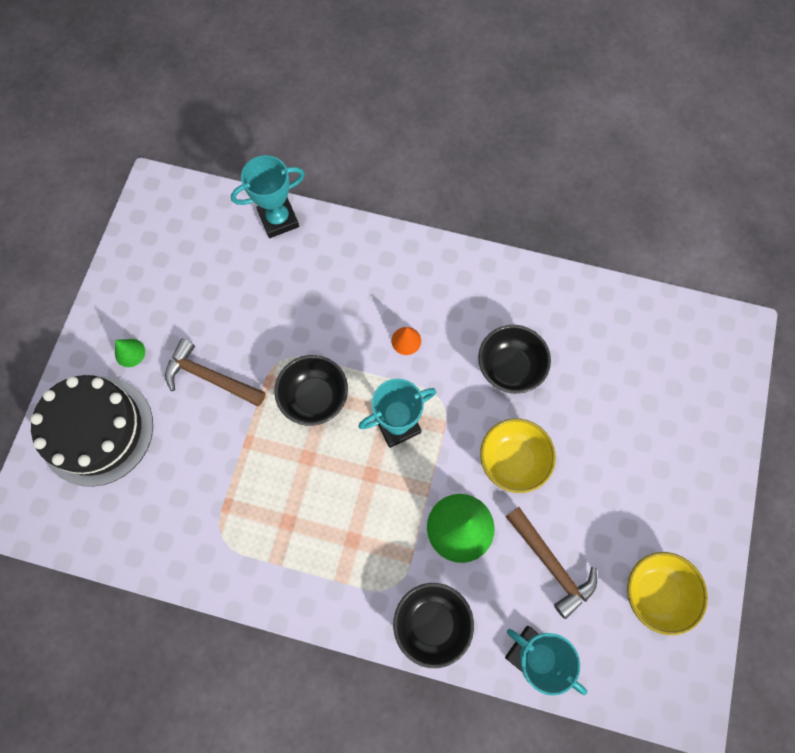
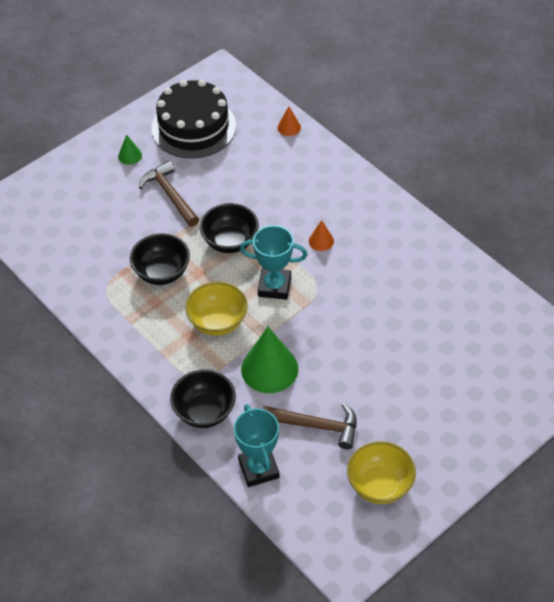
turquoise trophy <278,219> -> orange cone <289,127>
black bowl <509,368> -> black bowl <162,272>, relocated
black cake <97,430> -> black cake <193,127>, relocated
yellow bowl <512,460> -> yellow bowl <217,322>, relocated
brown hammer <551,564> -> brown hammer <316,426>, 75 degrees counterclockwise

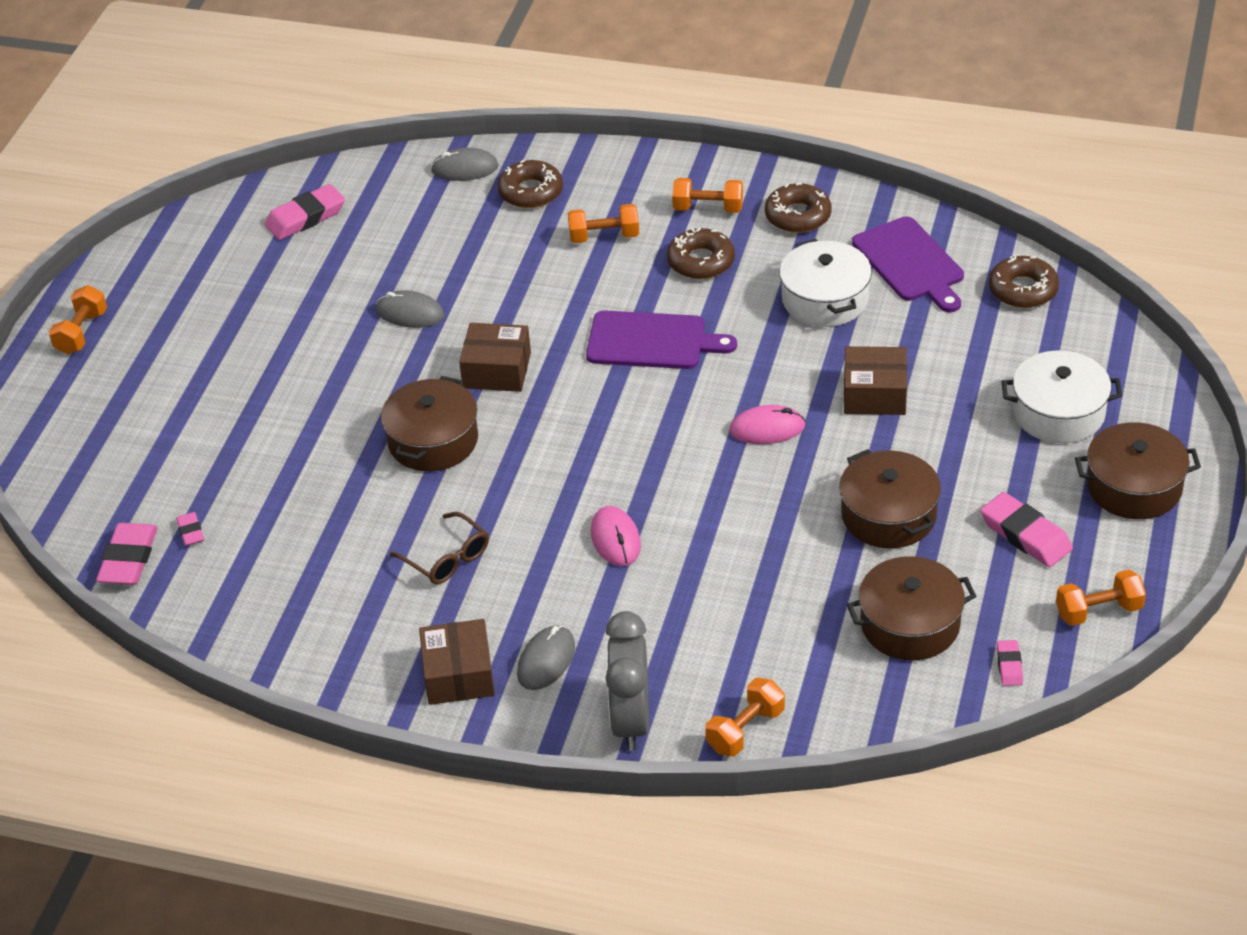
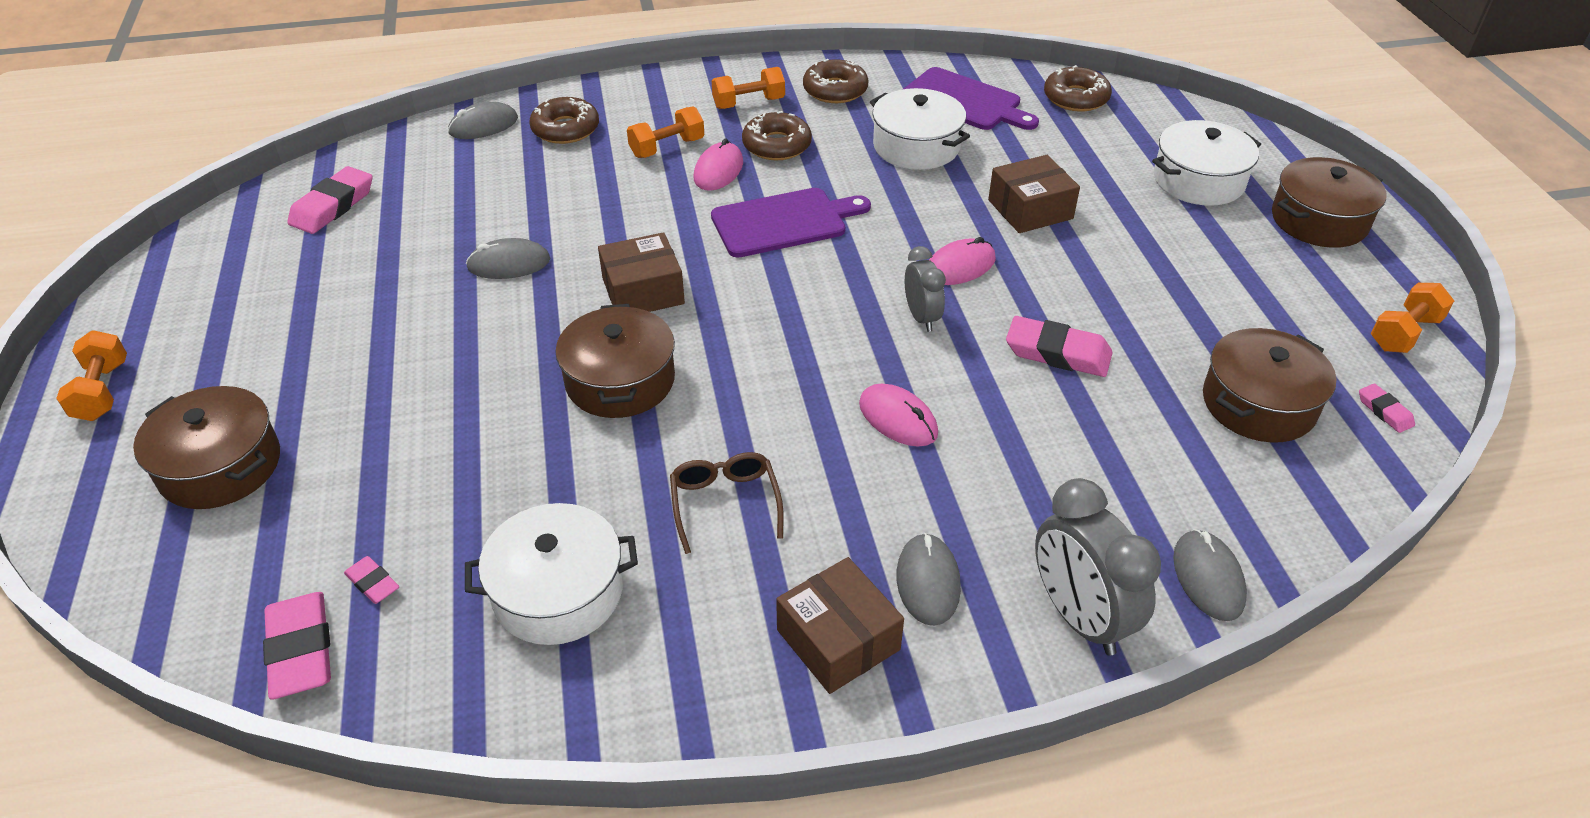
brown pot <888,515> -> brown pot <220,466>, relocated
pink eraser <1025,535> -> pink eraser <1057,353>, relocated
brown glasses <447,558> -> brown glasses <725,503>, 120 degrees counterclockwise
orange dumbbell <745,730> -> grey mouse <1208,578>
none -> pink mouse <718,170>
none -> grey clock <921,317>
none -> white pot <558,592>

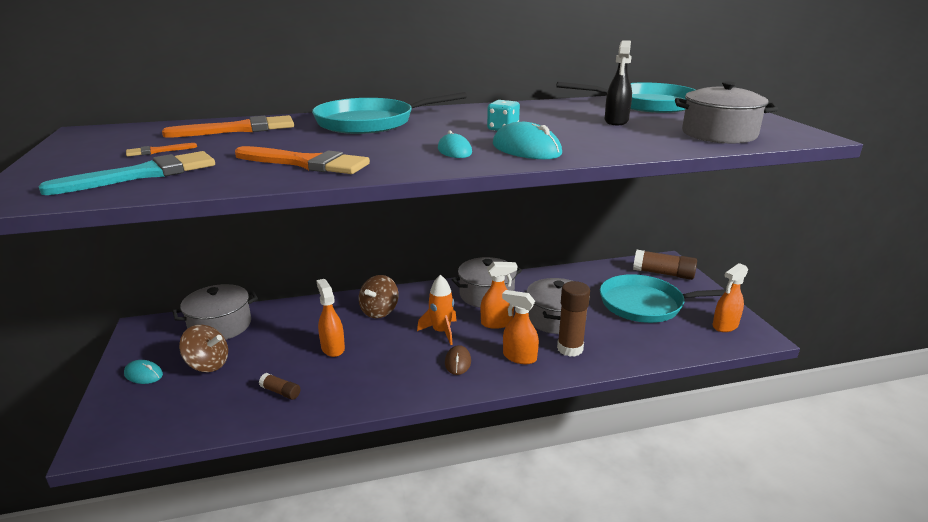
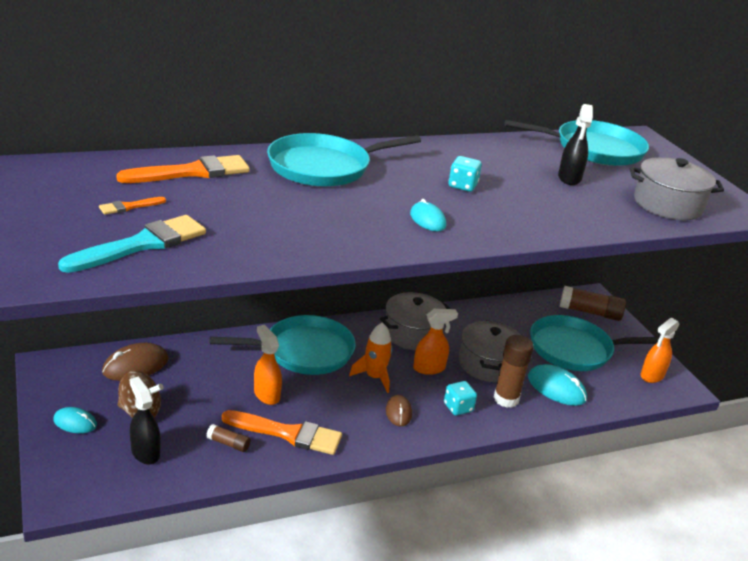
turquoise mouse <526,149> -> turquoise mouse <556,388>, relocated
orange brush <307,163> -> orange brush <288,433>, relocated
brown spinning top <379,311> -> turquoise pan <303,351>
grey pot <220,326> -> brown mouse <135,366>
orange spray bottle <519,357> -> turquoise dice <458,407>
none -> black spray bottle <145,452>

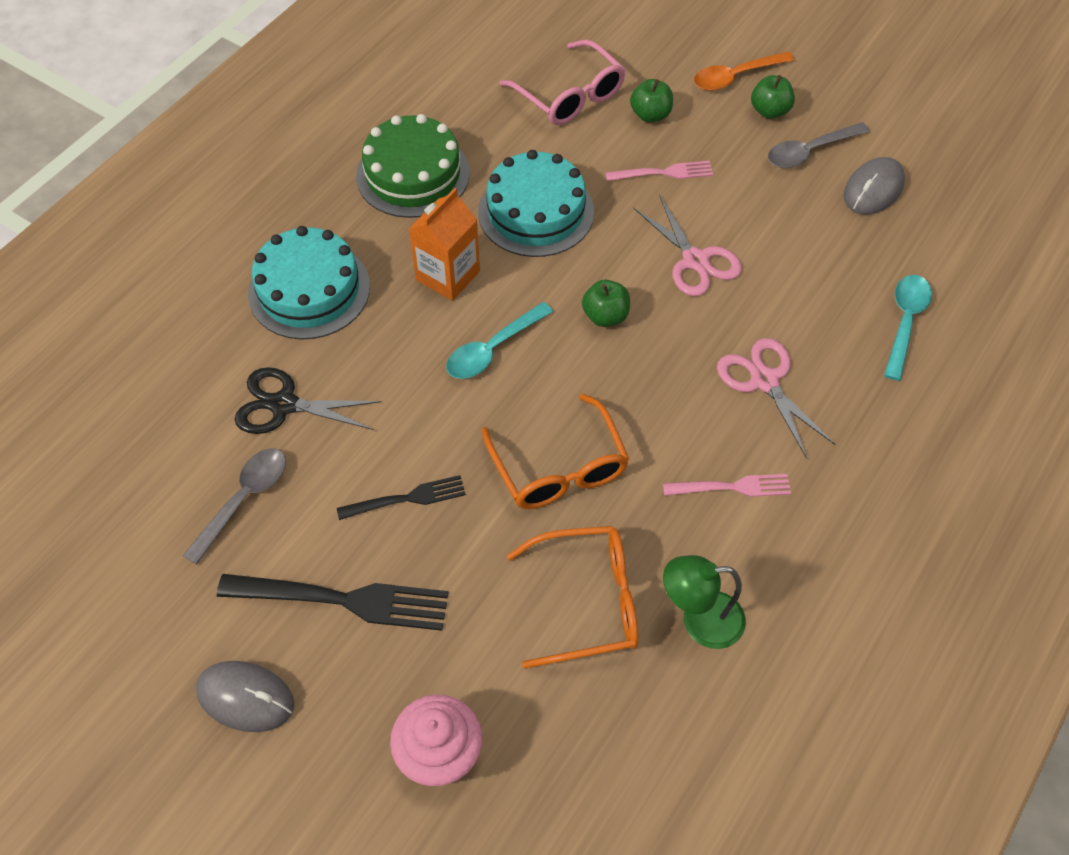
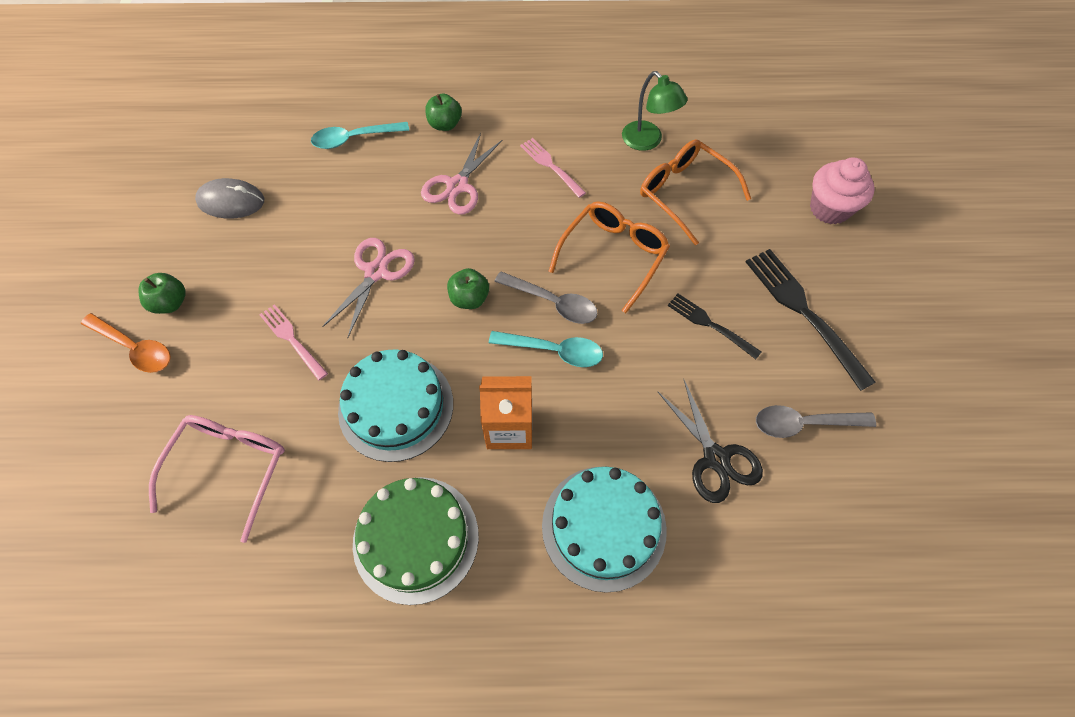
green apple <650,115> -> green apple <445,124>, relocated
grey spoon <810,151> -> grey spoon <552,302>, relocated
grey mouse <246,697> -> none

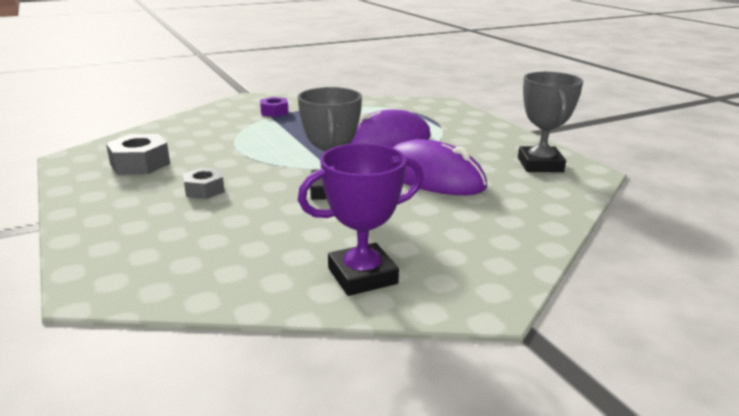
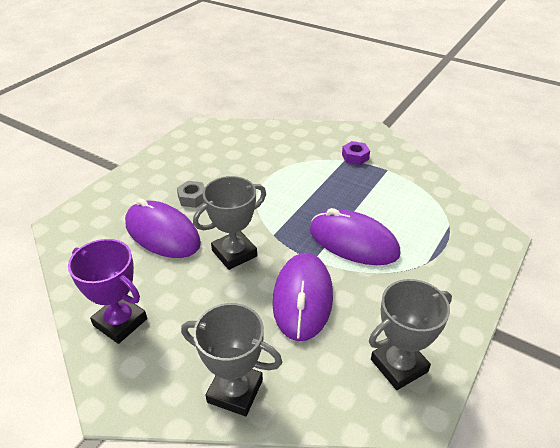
grey nut <140,164> -> none
none -> purple mouse <162,233>
none -> grey trophy <235,391>

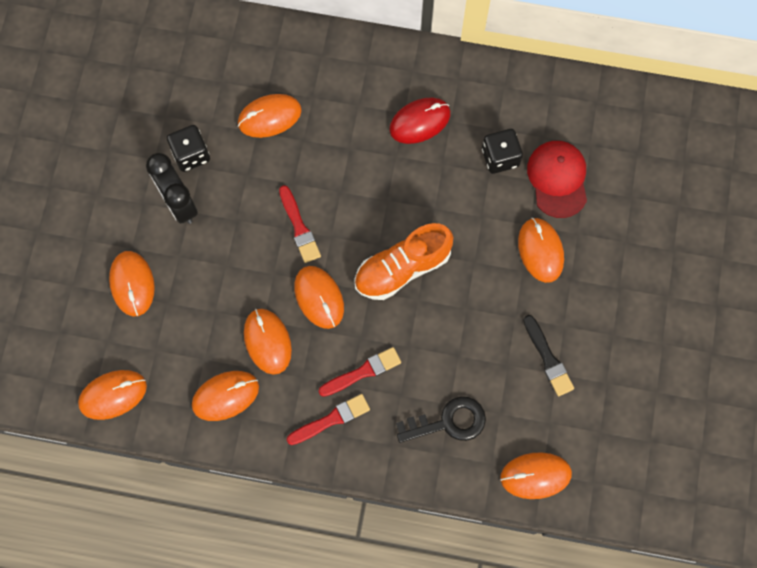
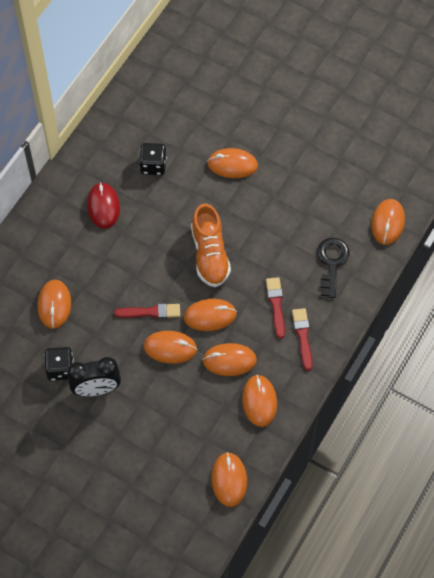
red cap <558,179> -> none
orange mouse <132,284> -> orange mouse <170,348>, relocated
black brush <548,358> -> none

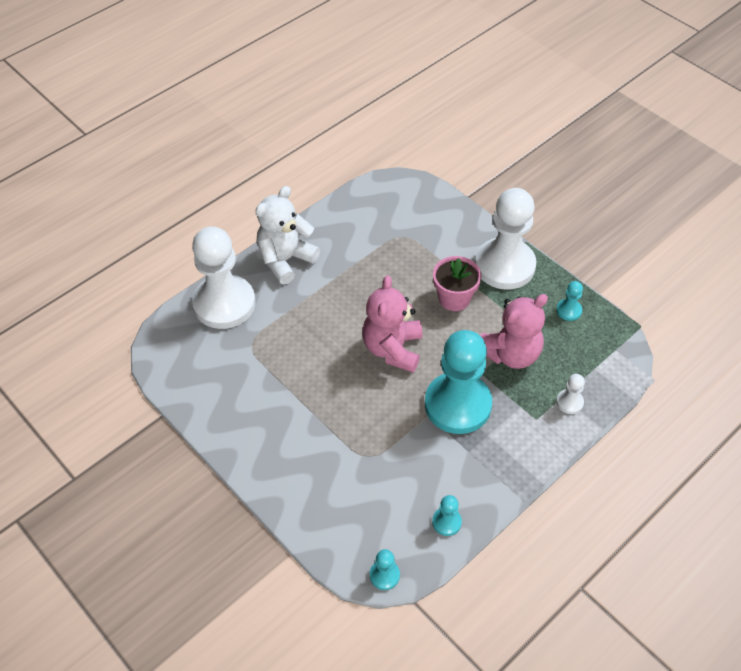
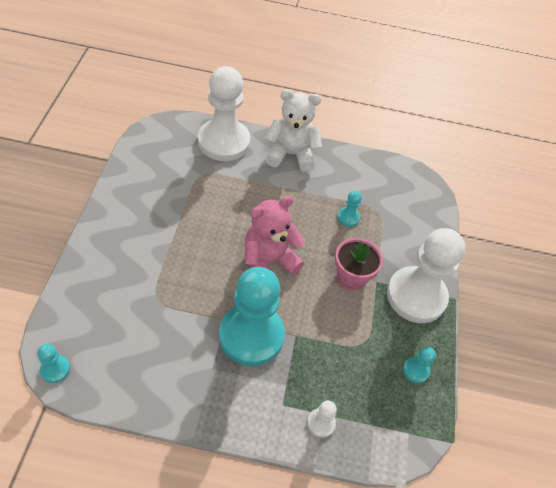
pink teddy bear <510,353> -> none
turquoise pawn <446,522> -> turquoise pawn <348,217>, relocated

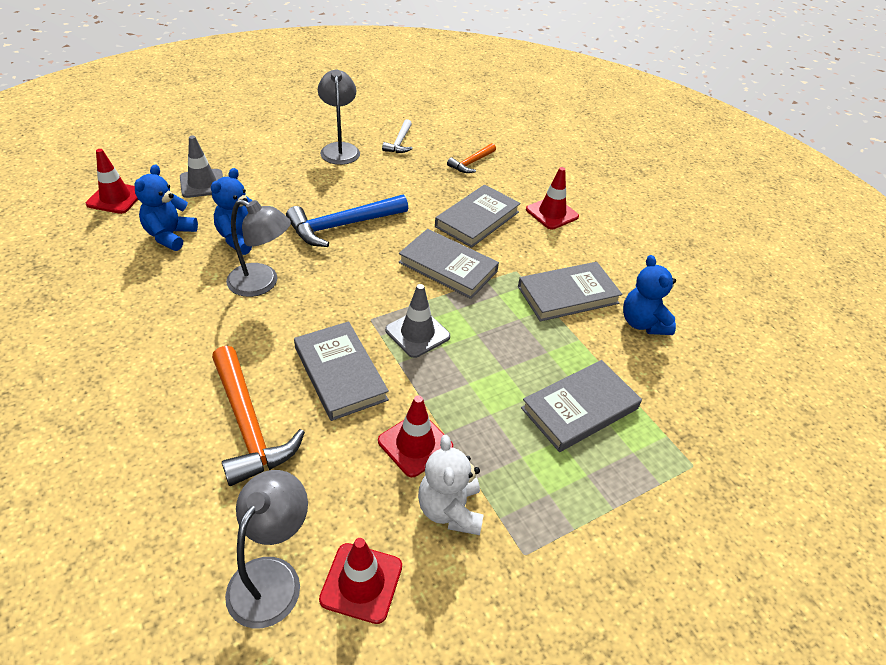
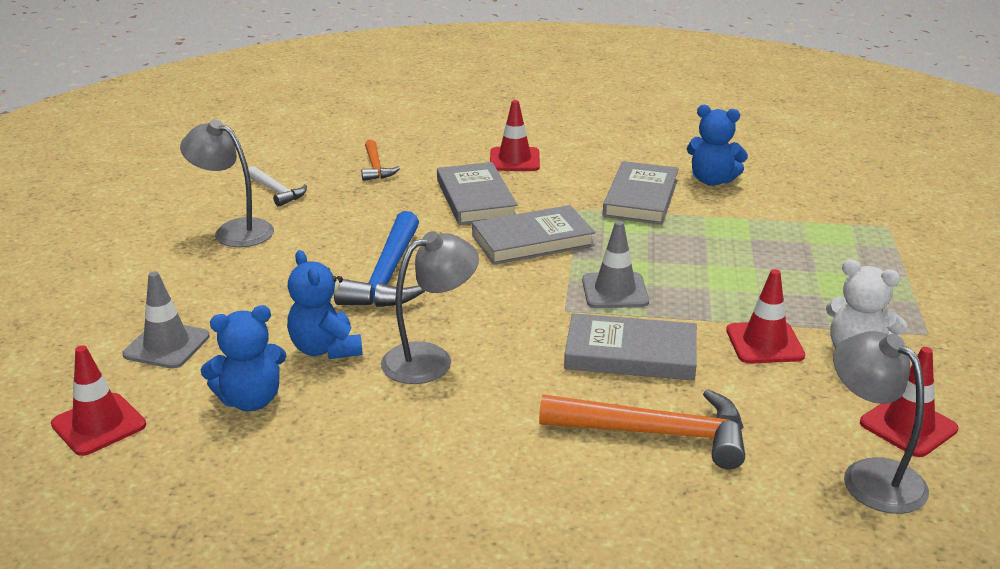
blue teddy bear <170,236> -> blue teddy bear <250,400>, 75 degrees counterclockwise
grey book <579,408> -> none

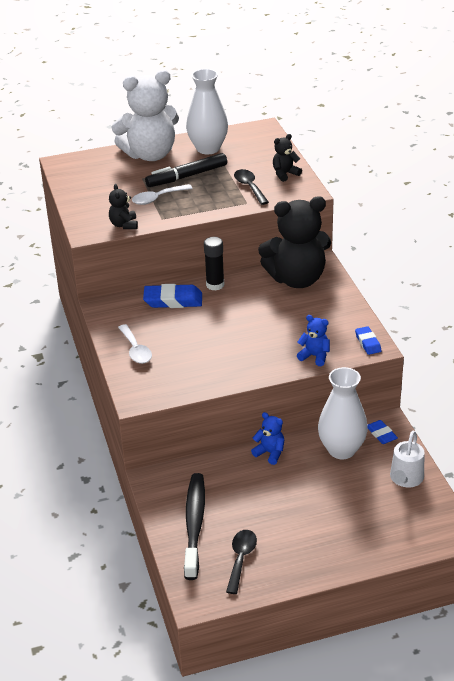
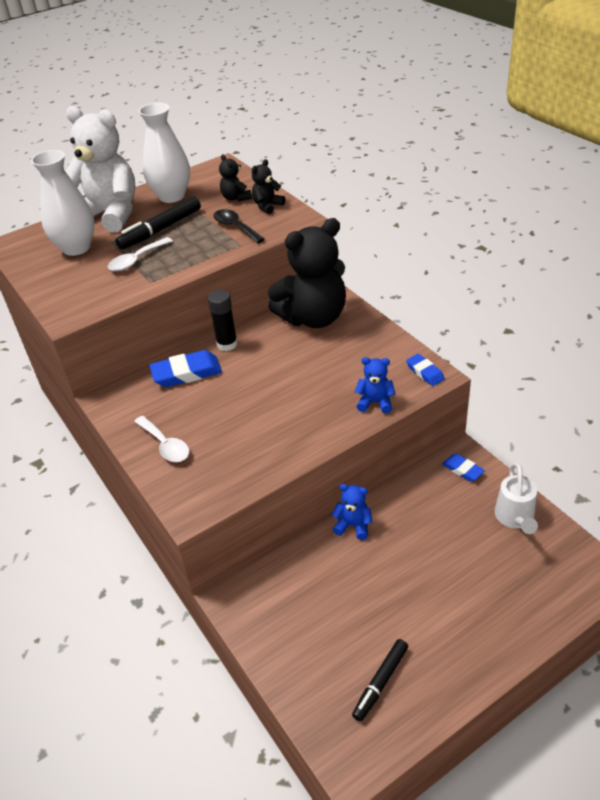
white teddy bear <150,155> -> white teddy bear <110,215>, 120 degrees counterclockwise
black teddy bear <124,225> -> black teddy bear <236,198>, relocated
white vase <341,450> -> white vase <76,248>, relocated
black toothbrush <194,524> -> none
black spoon <241,559> -> black marker <380,682>

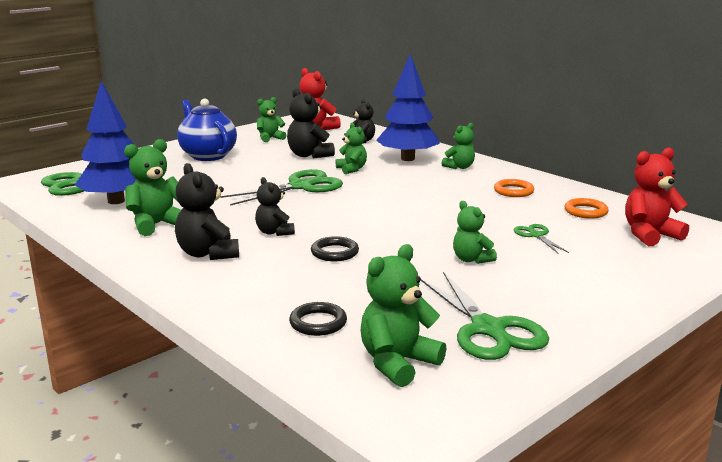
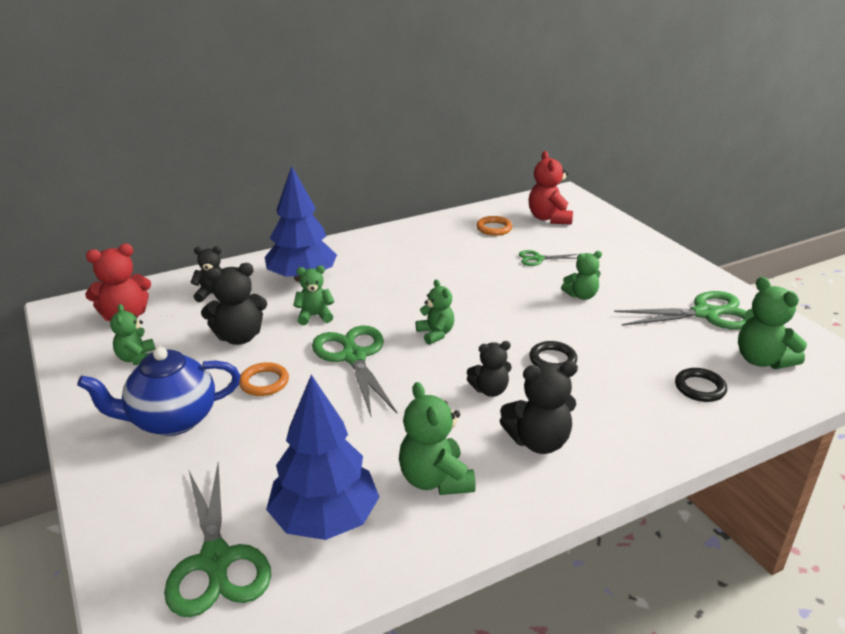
green teddy bear <459,167> -> green teddy bear <435,334>, relocated
orange ring <513,191> -> orange ring <264,382>, relocated

